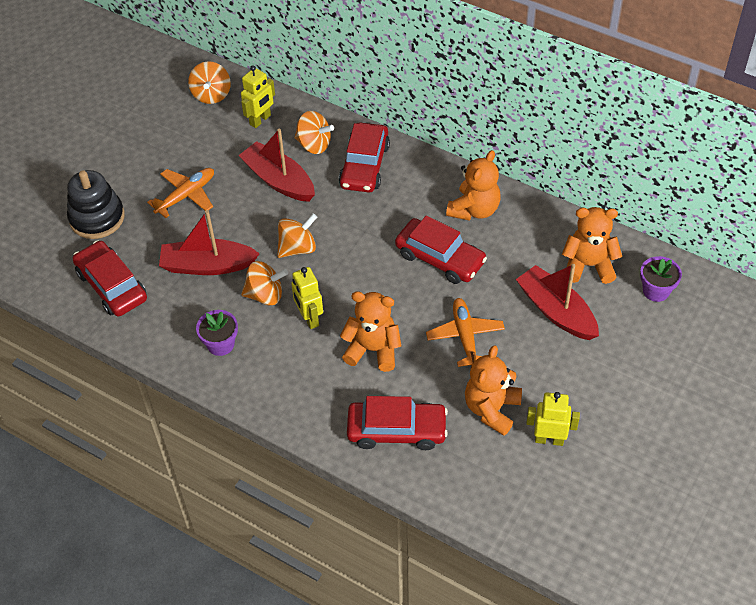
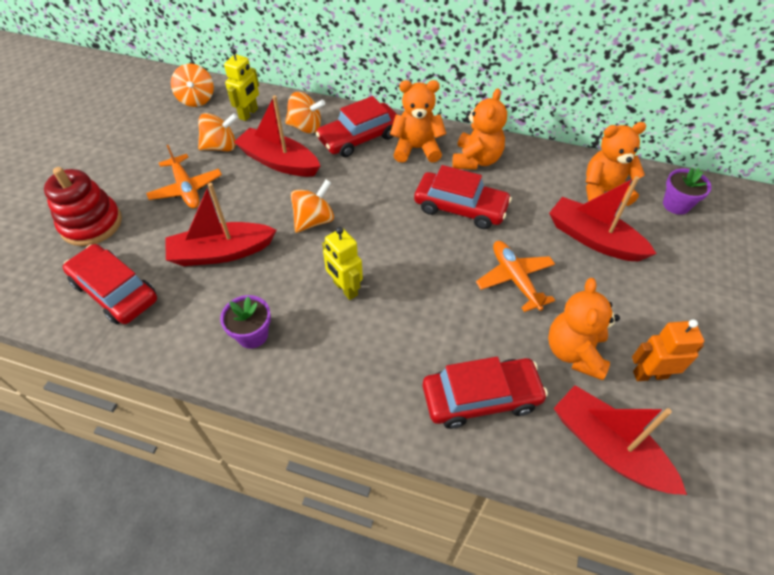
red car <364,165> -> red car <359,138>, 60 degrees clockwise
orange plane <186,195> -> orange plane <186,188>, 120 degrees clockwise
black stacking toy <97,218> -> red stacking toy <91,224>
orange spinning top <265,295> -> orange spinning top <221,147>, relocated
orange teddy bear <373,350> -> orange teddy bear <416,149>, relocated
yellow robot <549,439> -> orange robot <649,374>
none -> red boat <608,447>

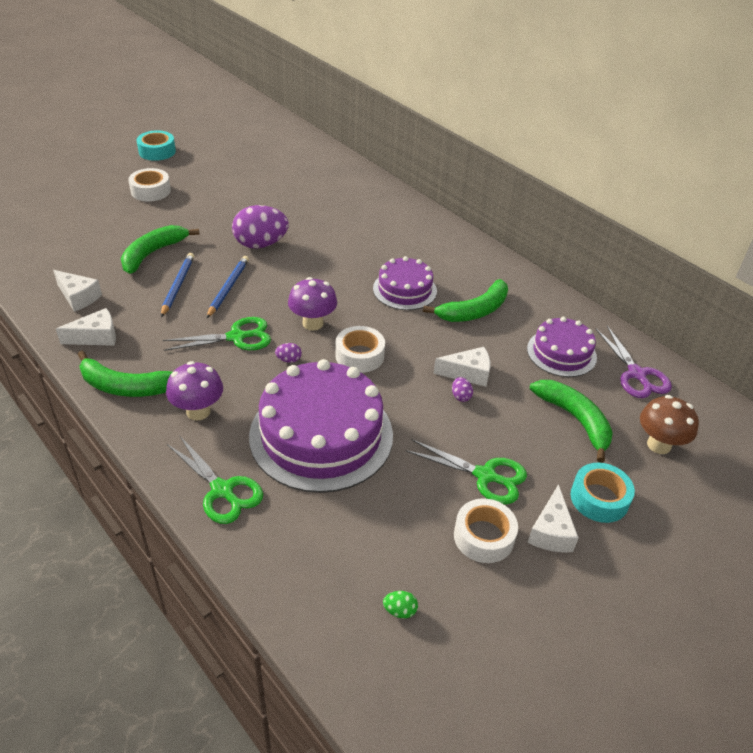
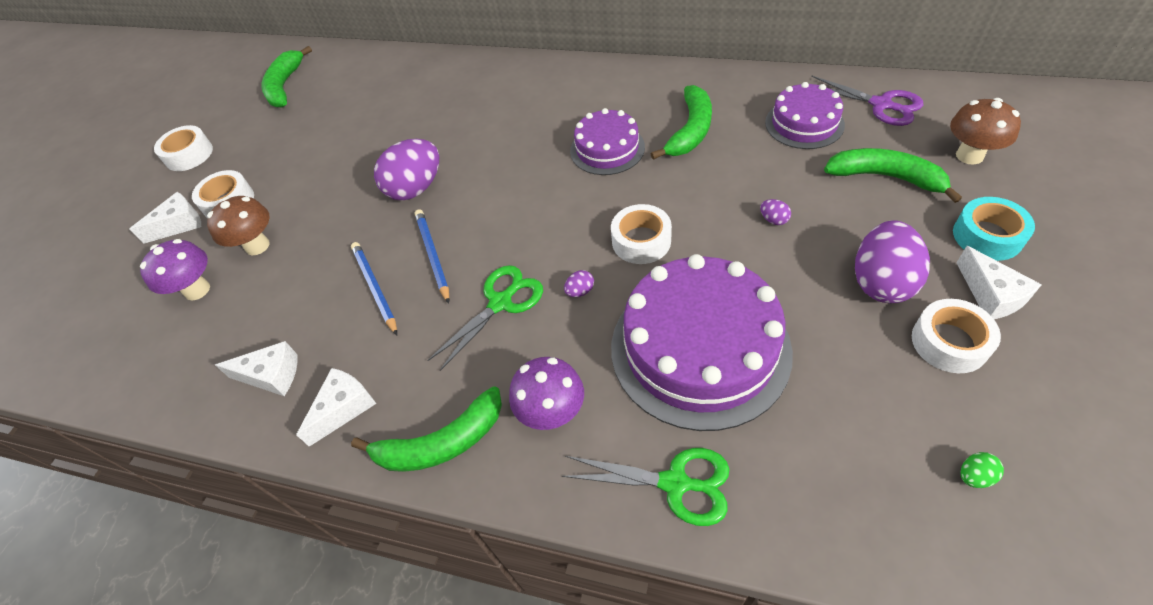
turquoise tape <157,151> -> white tape <189,155>
green banana <153,254> -> green banana <285,86>, relocated
purple mushroom <313,323> -> purple mushroom <197,290>, relocated
white cheese <468,373> -> white cheese <179,224>, relocated
green scissors <485,476> -> purple egg <881,282>
none -> brown mushroom <257,246>

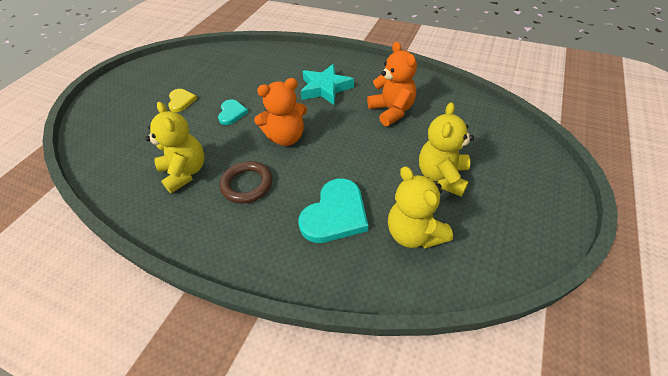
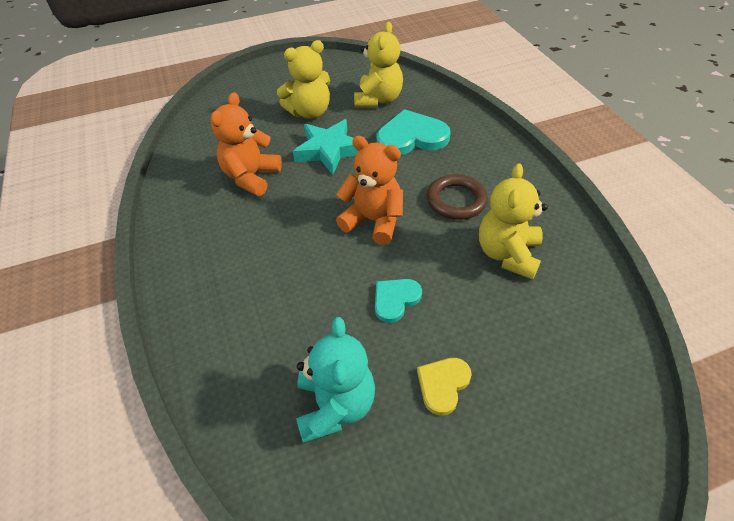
turquoise star <325,88> -> turquoise star <329,150>, relocated
none -> turquoise teddy bear <335,405>

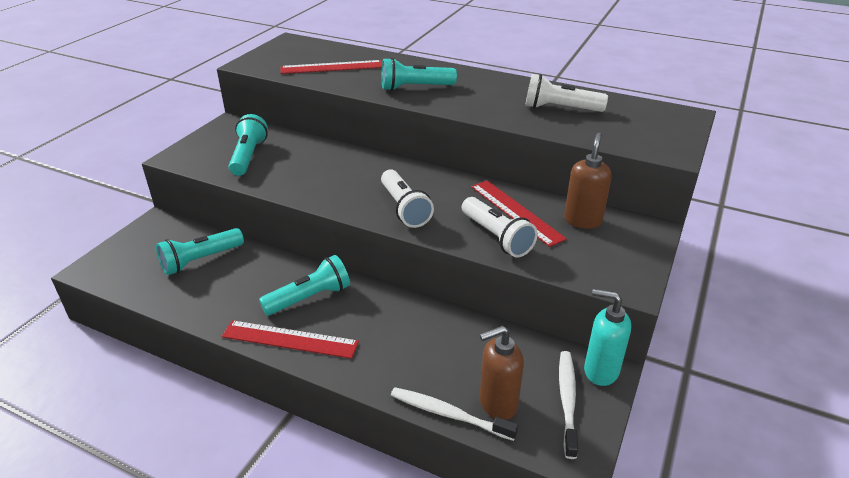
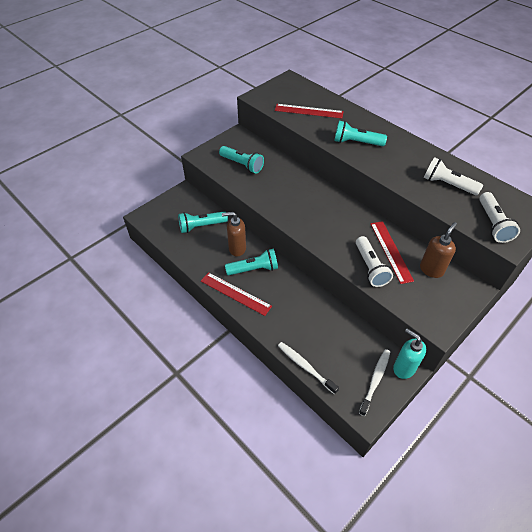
turquoise flashlight <248,156> -> turquoise flashlight <242,165>, 105 degrees clockwise
white flashlight <404,208> -> white flashlight <493,224>, relocated
brown soap dispenser <497,404> -> brown soap dispenser <237,249>, relocated

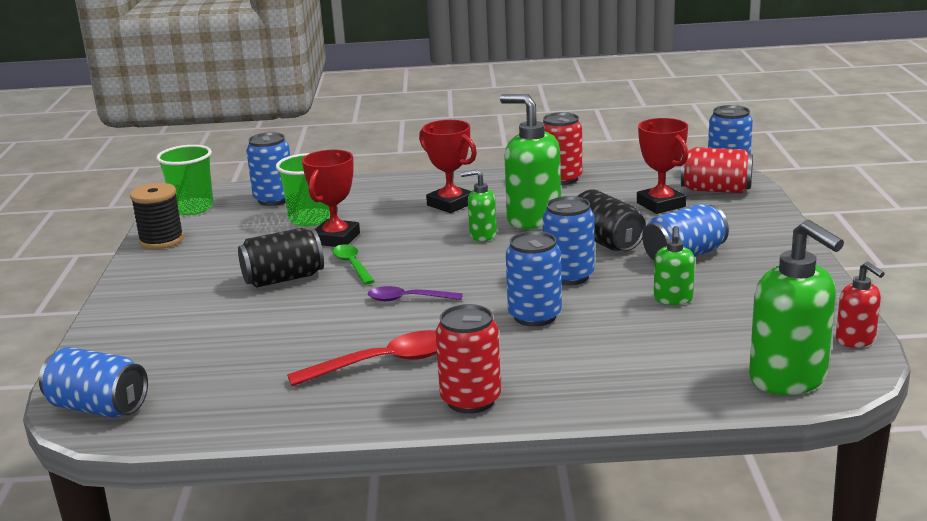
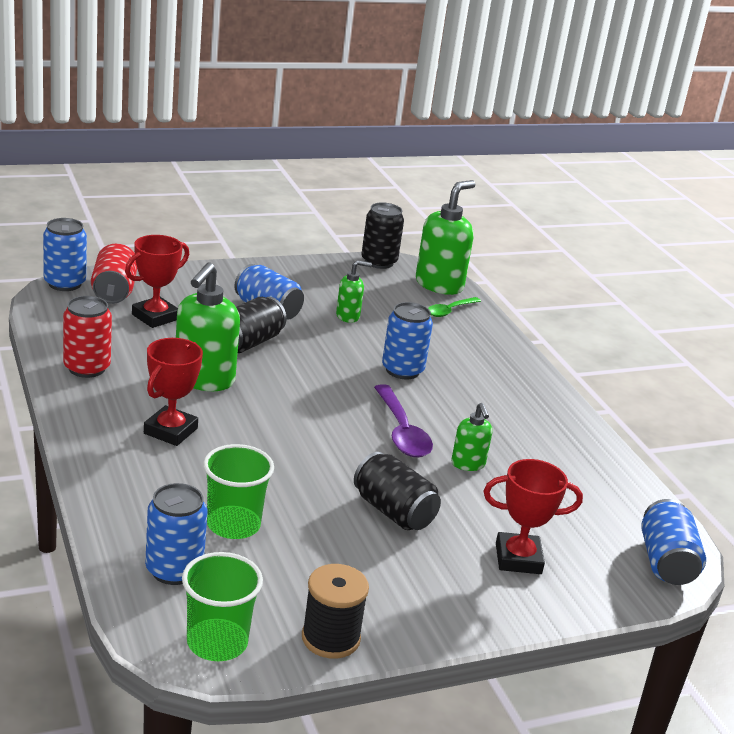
red trophy <336,239> -> red trophy <518,558>, relocated
green soap dispenser <482,235> -> green soap dispenser <468,464>, relocated
blue can <569,276> -> none
green spoon <352,265> -> green spoon <449,311>, relocated
red soap dispenser <855,340> -> black can <379,262>
purple spoon <408,299> -> purple spoon <402,431>, x1.58
red can <470,400> -> none
red spoon <383,363> -> none

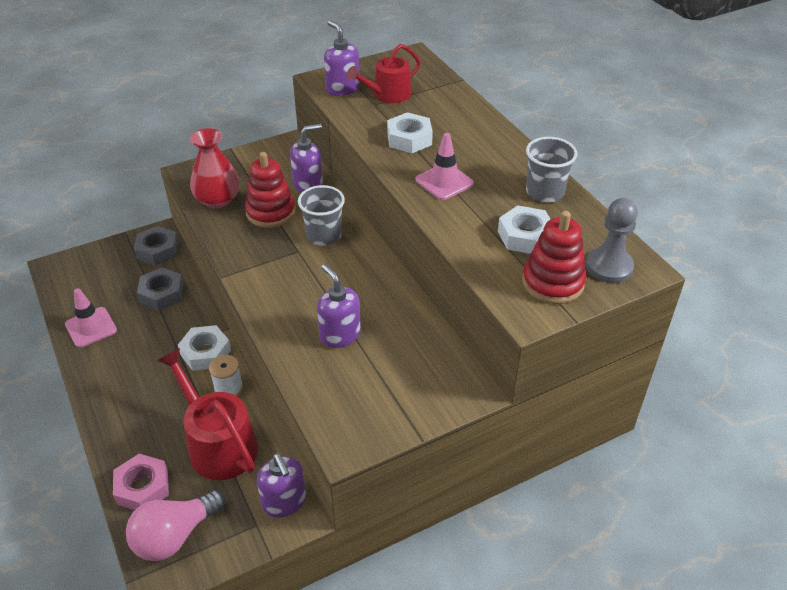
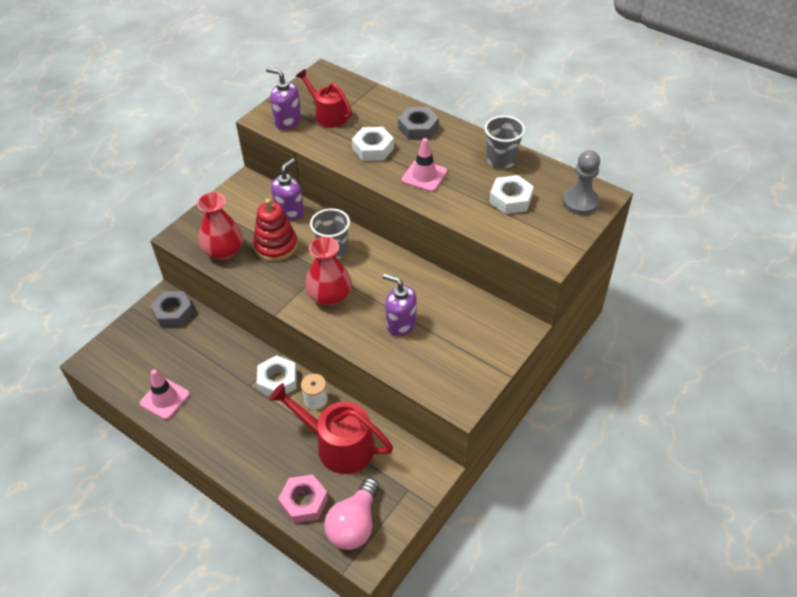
red watering can <388,94> -> red watering can <328,115>, 105 degrees clockwise
red stacking toy <553,282> -> none
grey nut <162,293> -> grey nut <418,128>, relocated
purple soap dispenser <284,502> -> none
none -> red vase <329,296>

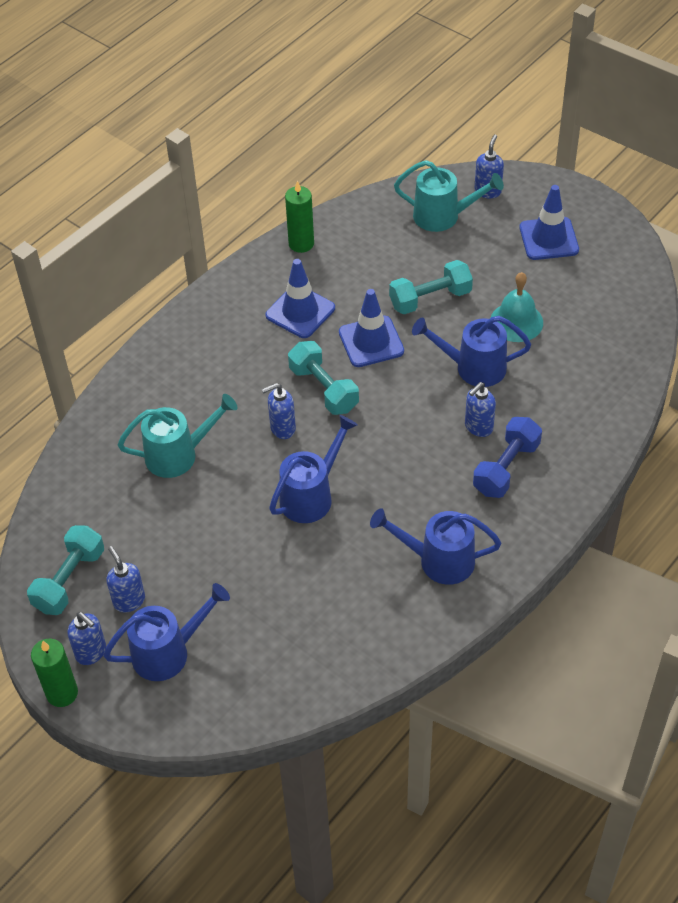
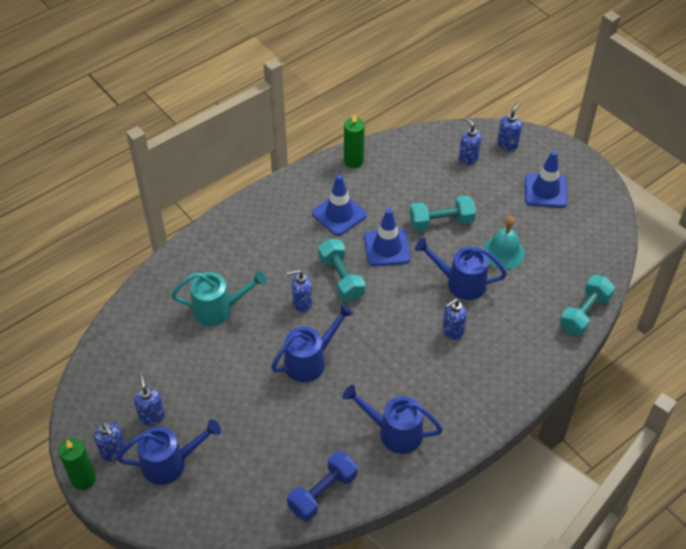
turquoise watering can <443,216> -> blue soap dispenser <468,158>
blue dumbbell <506,468> -> blue dumbbell <323,492>, relocated
turquoise dumbbell <69,580> -> turquoise dumbbell <584,313>, relocated

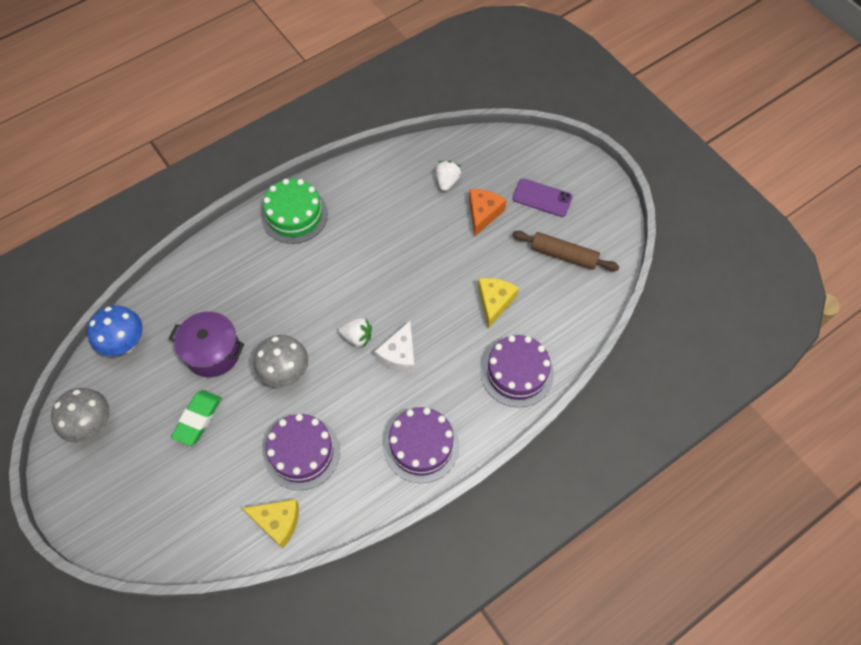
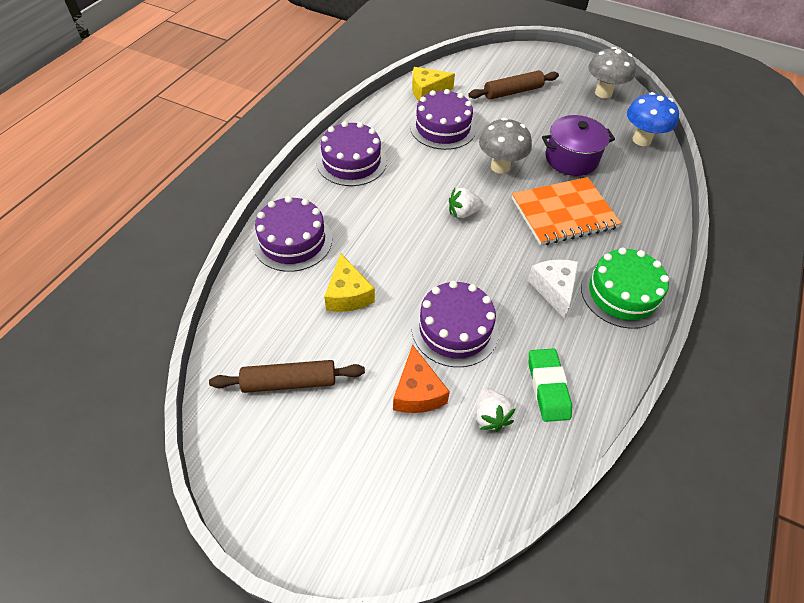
purple phone <542,198> -> none
white cheese <399,355> -> white cheese <553,289>, relocated
green eraser <198,419> -> green eraser <547,387>, relocated
none -> brown rolling pin <513,92>
none -> orange notebook <563,213>
none -> purple cake <455,329>

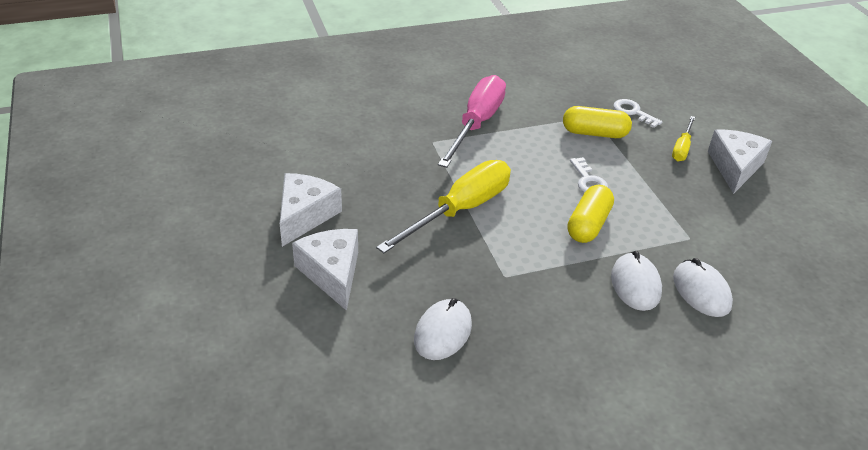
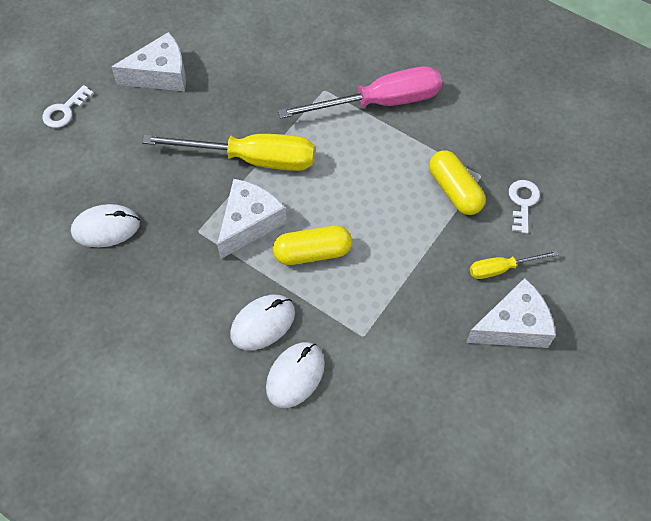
white key <588,181> -> white key <65,111>, relocated
white cheese <332,273> -> white cheese <249,223>, relocated

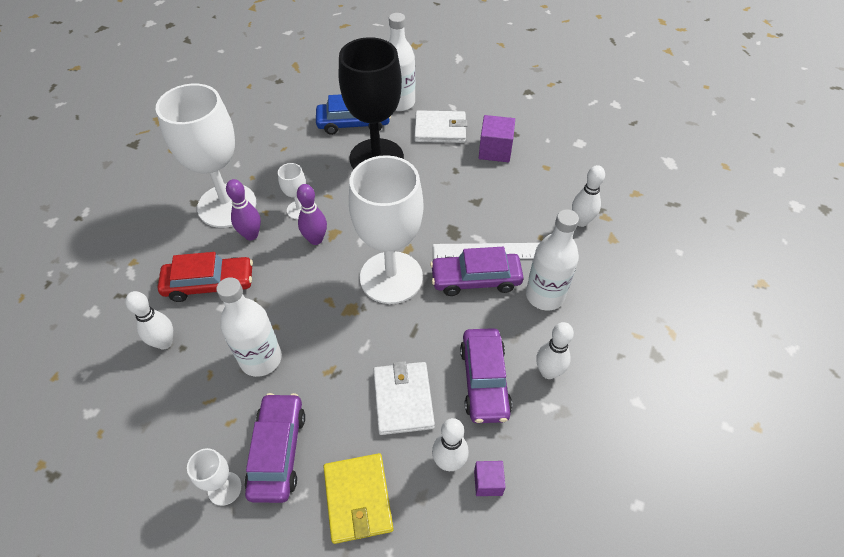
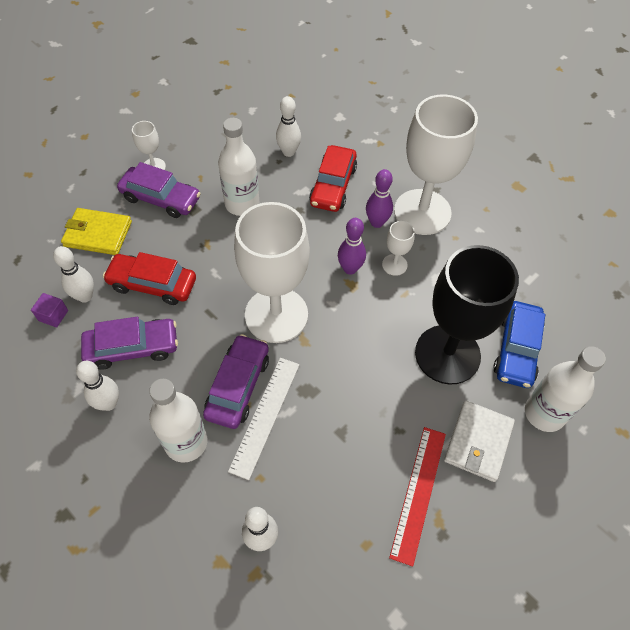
purple cube <495,150> -> red ruler <418,493>
purple car <484,380> -> purple car <132,348>, 150 degrees clockwise
white wallet <403,399> -> red car <152,284>

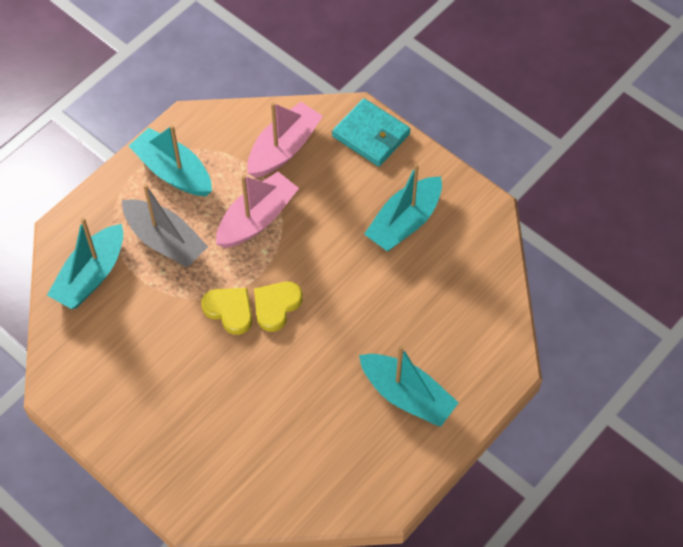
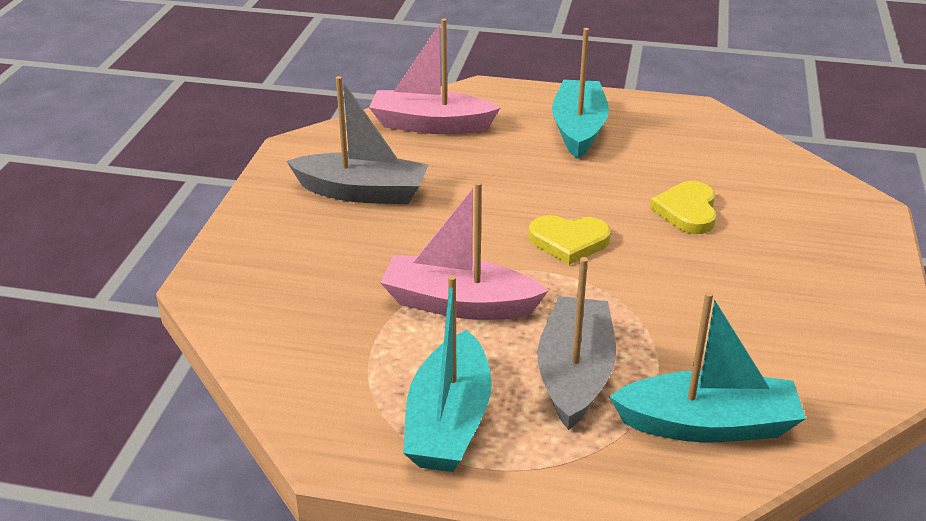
turquoise wallet <371,135> -> none
pink boat <284,148> -> pink boat <430,125>, relocated
turquoise boat <404,222> -> grey boat <362,192>
yellow heart <229,310> -> yellow heart <687,211>, relocated

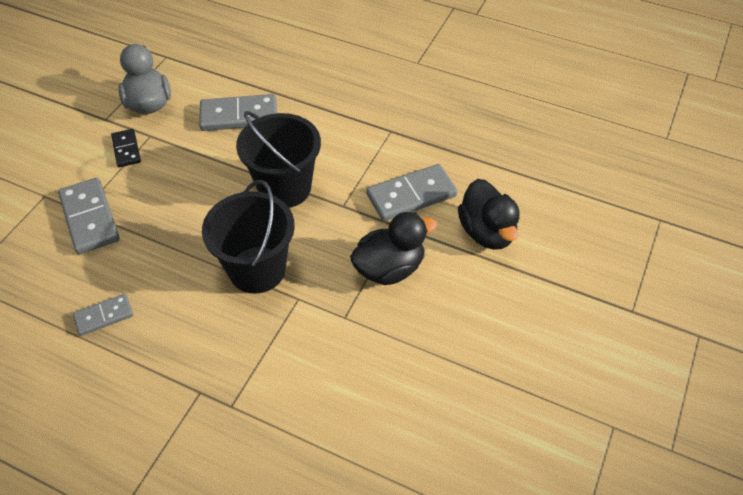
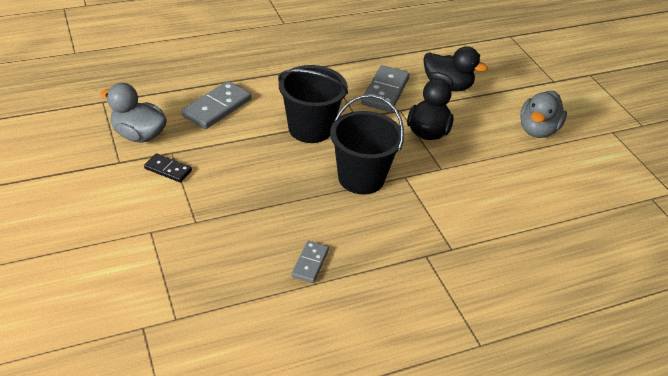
grey domino <89,218> -> none
none -> grey duck <537,130>

